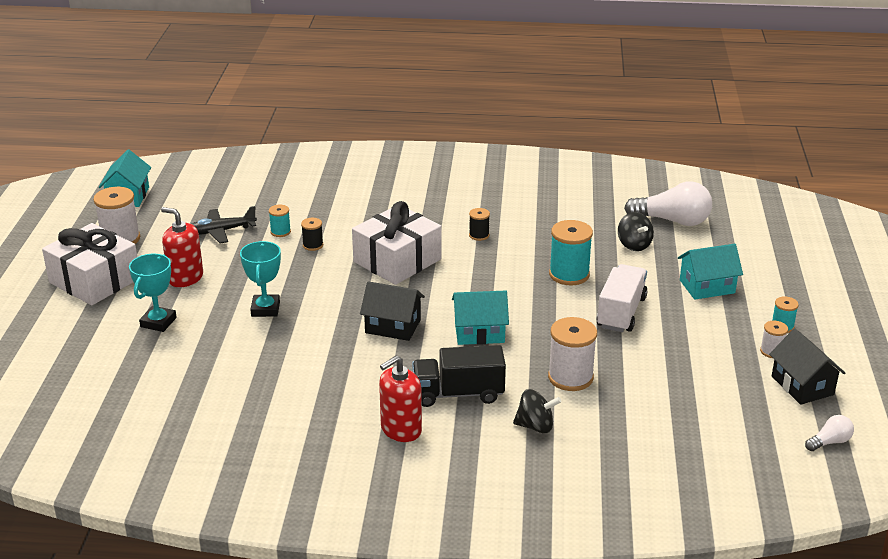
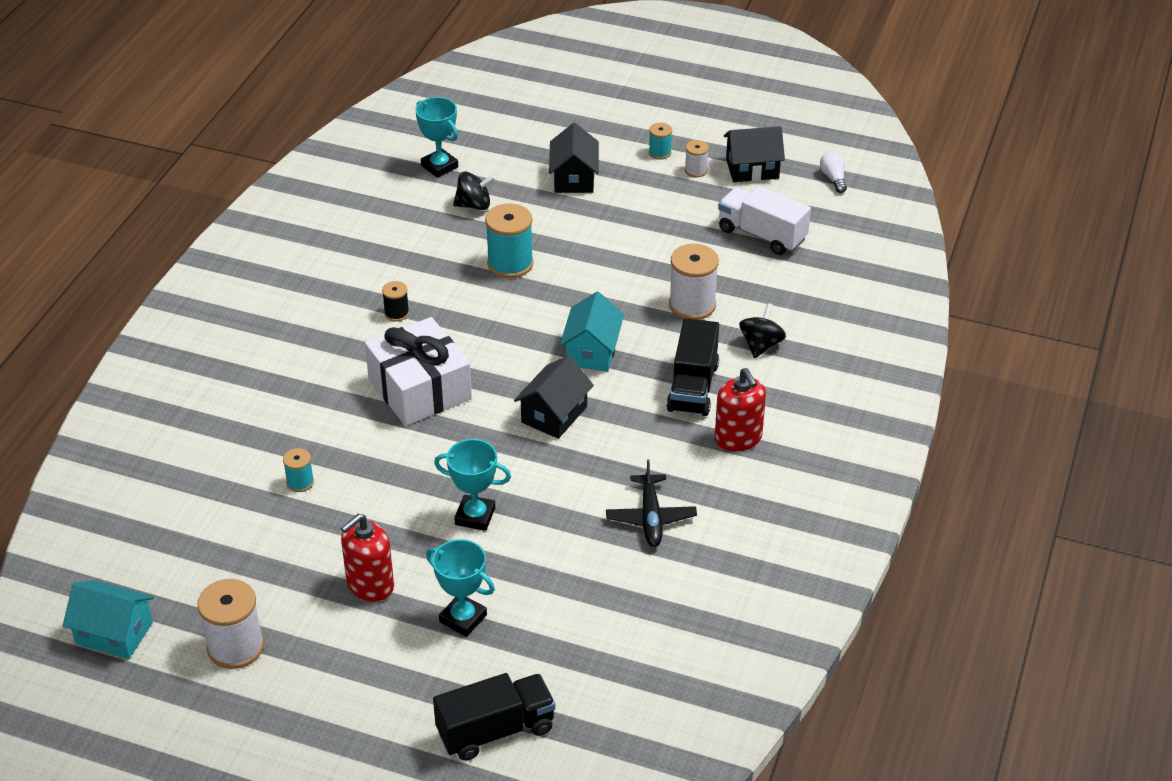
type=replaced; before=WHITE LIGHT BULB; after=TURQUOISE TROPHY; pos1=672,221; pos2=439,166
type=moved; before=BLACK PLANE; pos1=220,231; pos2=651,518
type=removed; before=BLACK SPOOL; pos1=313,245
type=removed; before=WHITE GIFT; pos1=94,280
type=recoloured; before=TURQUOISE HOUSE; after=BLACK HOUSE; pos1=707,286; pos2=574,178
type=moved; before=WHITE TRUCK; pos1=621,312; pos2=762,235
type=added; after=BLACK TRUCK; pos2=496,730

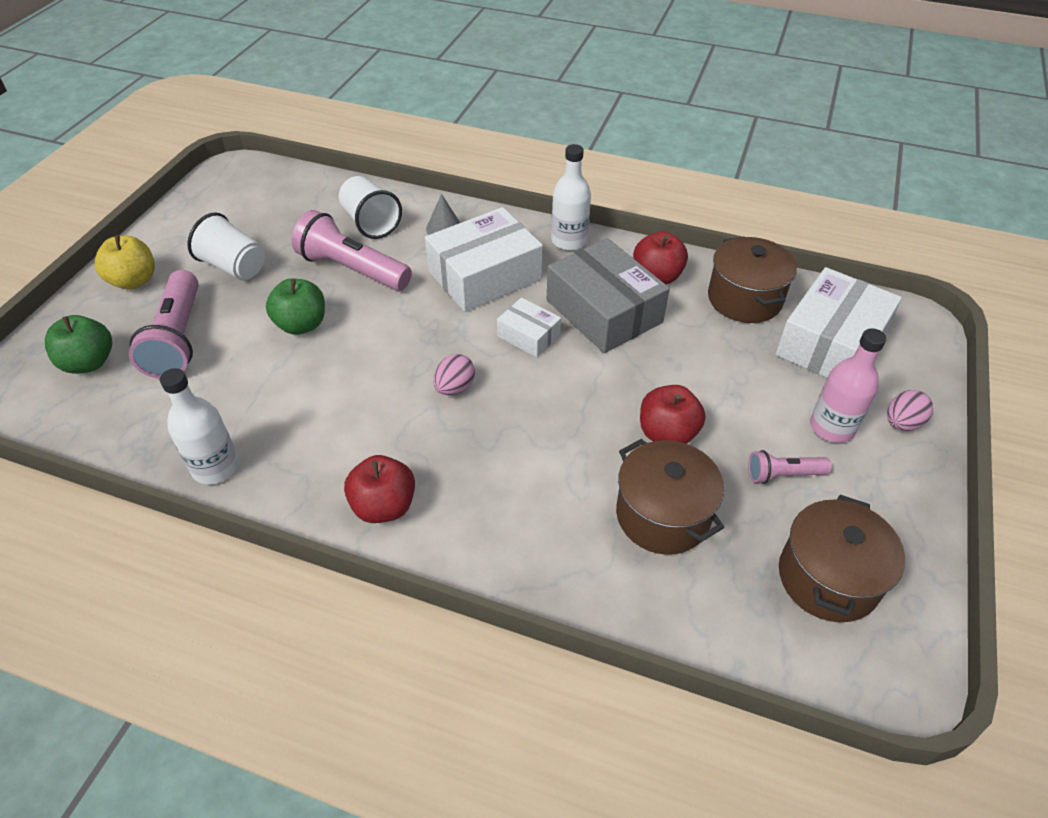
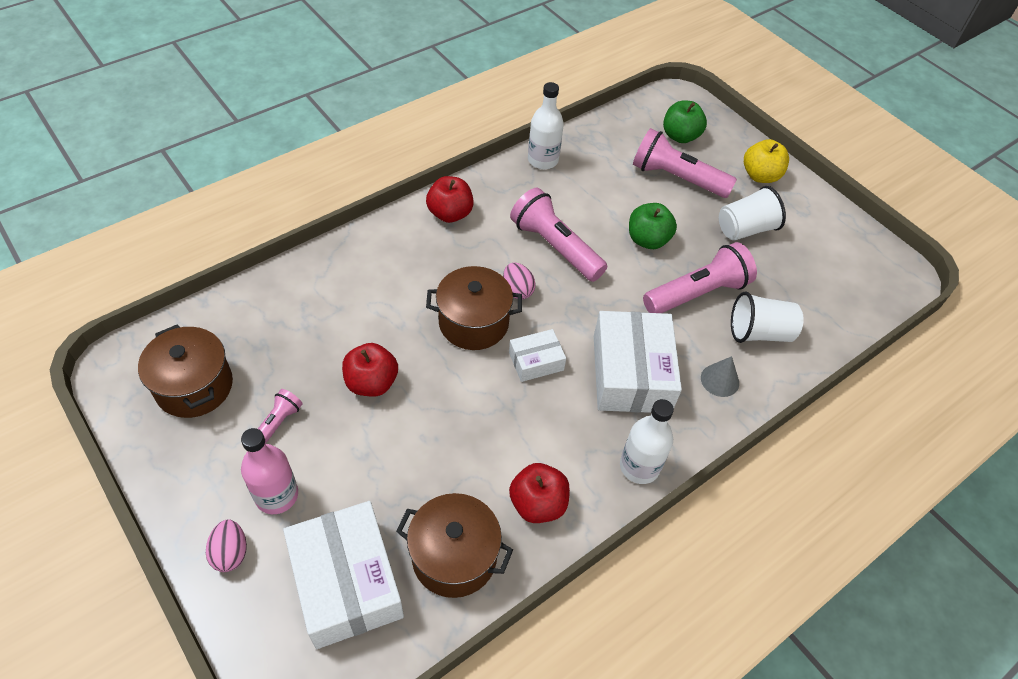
type=removed; before=GREY BOX; pos1=603,311
type=moved; before=BROWN POT; pos1=662,515; pos2=473,323
type=added; after=PINK FLASHLIGHT; pos2=555,247

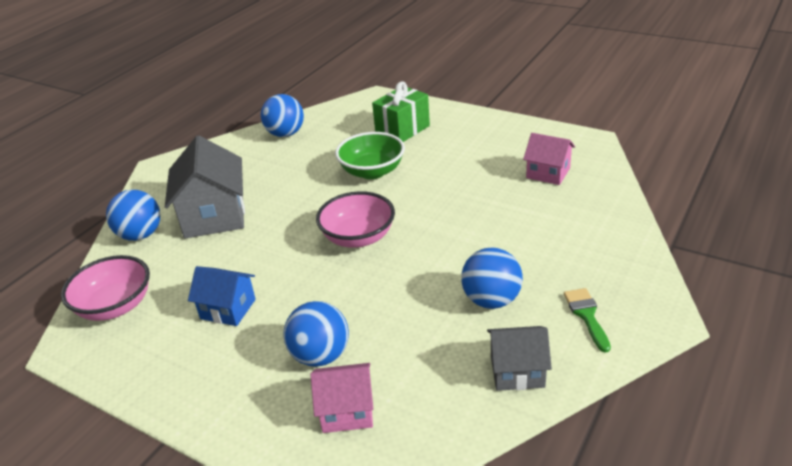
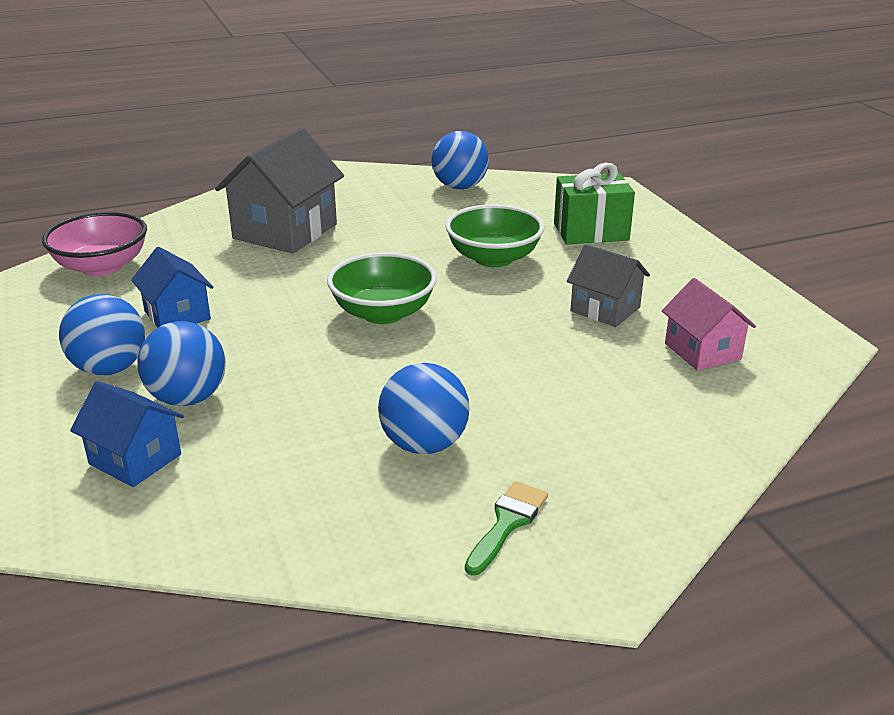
type=moved; before=BLUE BALL; pos1=140,235; pos2=110,368
type=recoloured; before=PINK BOWL; after=GREEN BOWL; pos1=358,237; pos2=383,313
type=moved; before=GREY HOUSE; pos1=517,371; pos2=605,309
type=recoloured; before=PINK HOUSE; after=BLUE HOUSE; pos1=347,411; pos2=135,459

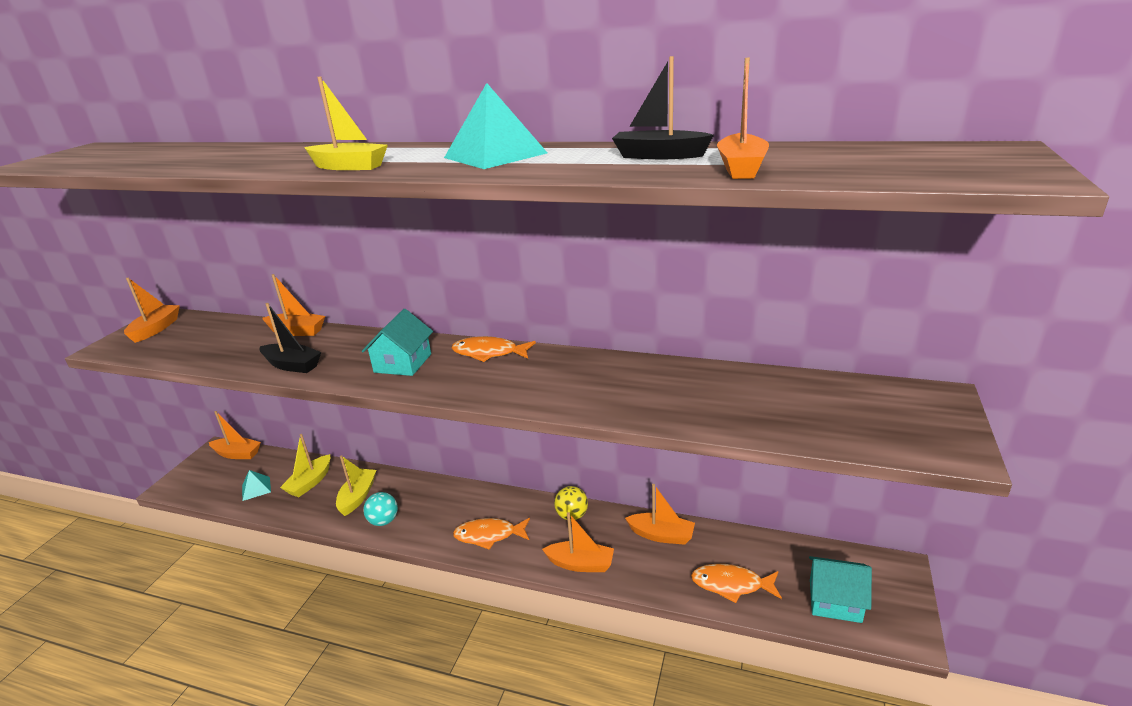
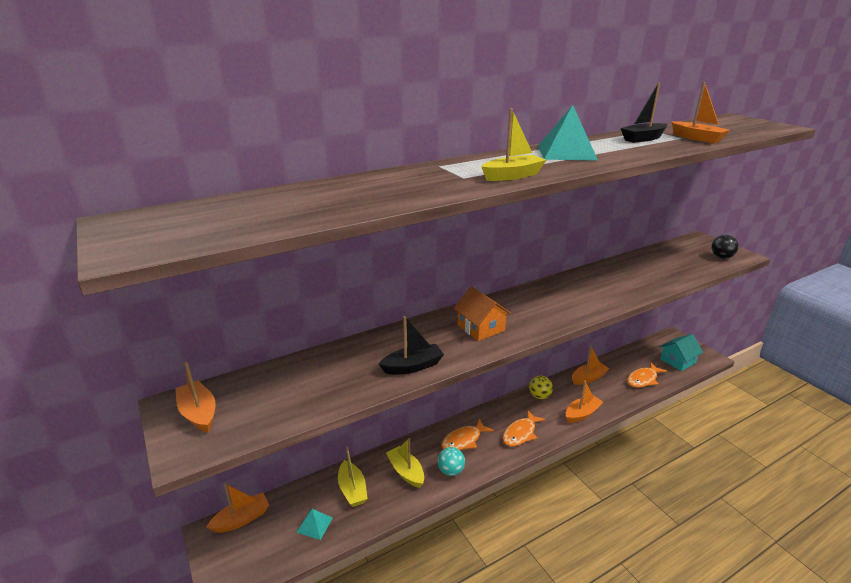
type=removed; before=ORANGE BOAT; pos1=297,331
type=recoloured; before=TURQUOISE HOUSE; after=ORANGE HOUSE; pos1=403,363; pos2=481,328
type=moved; before=ORANGE FISH; pos1=489,353; pos2=463,440
type=added; after=BLACK BALL; pos2=721,257

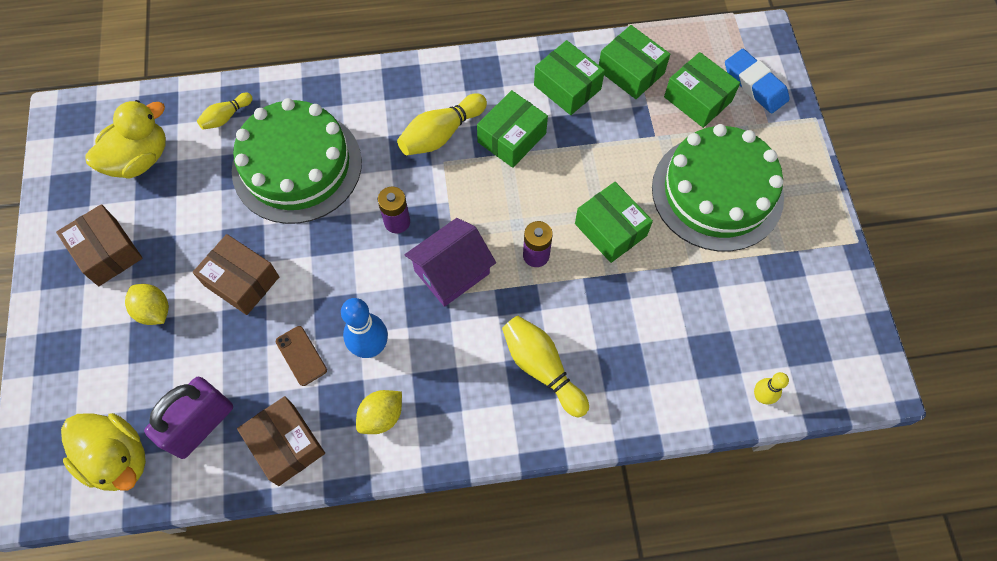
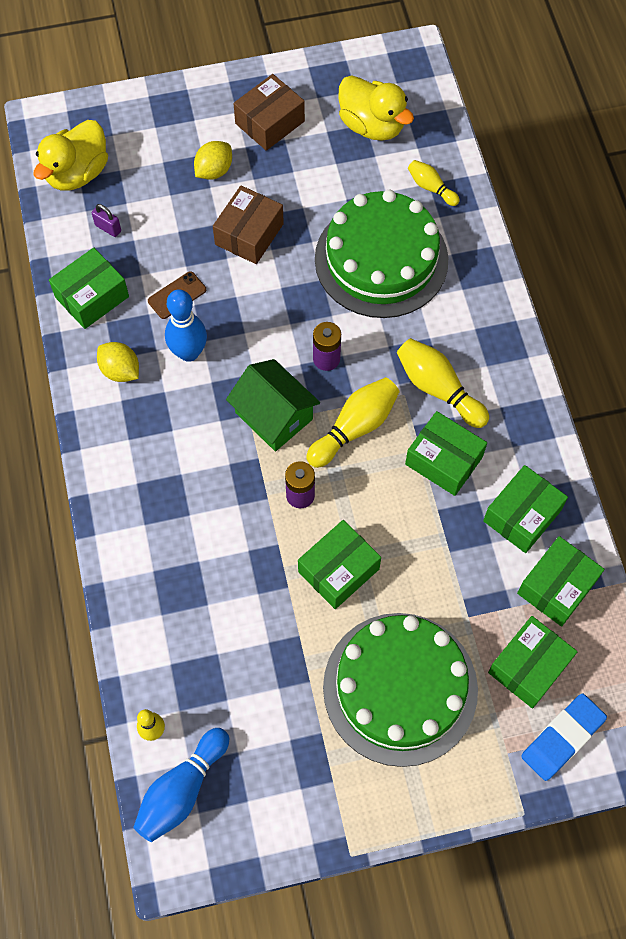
type=recoloured; before=PURPLE HOUSE; after=GREEN HOUSE; pos1=452,272; pos2=274,416
type=moved; before=YELLOW BOWLING PIN; pos1=542,368; pos2=354,428
type=resized; before=PURPLE PADLOCK; pos1=201,425; pos2=108,228; scale=0.43
type=recoloured; before=BROWN BOX; after=GREEN BOX; pos1=286,445; pos2=92,297
type=added; after=BLUE BOWLING PIN; pos2=182,790

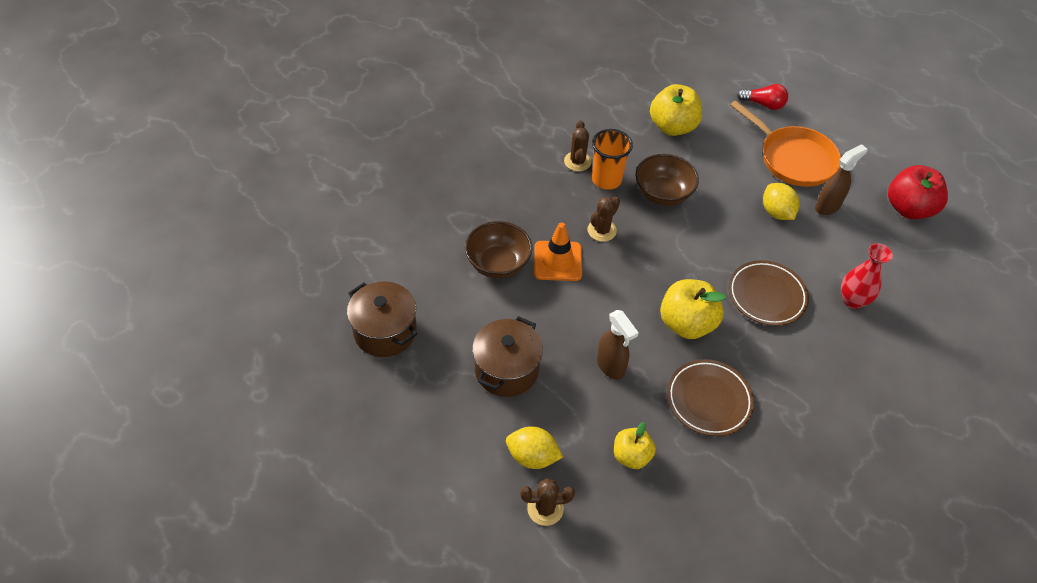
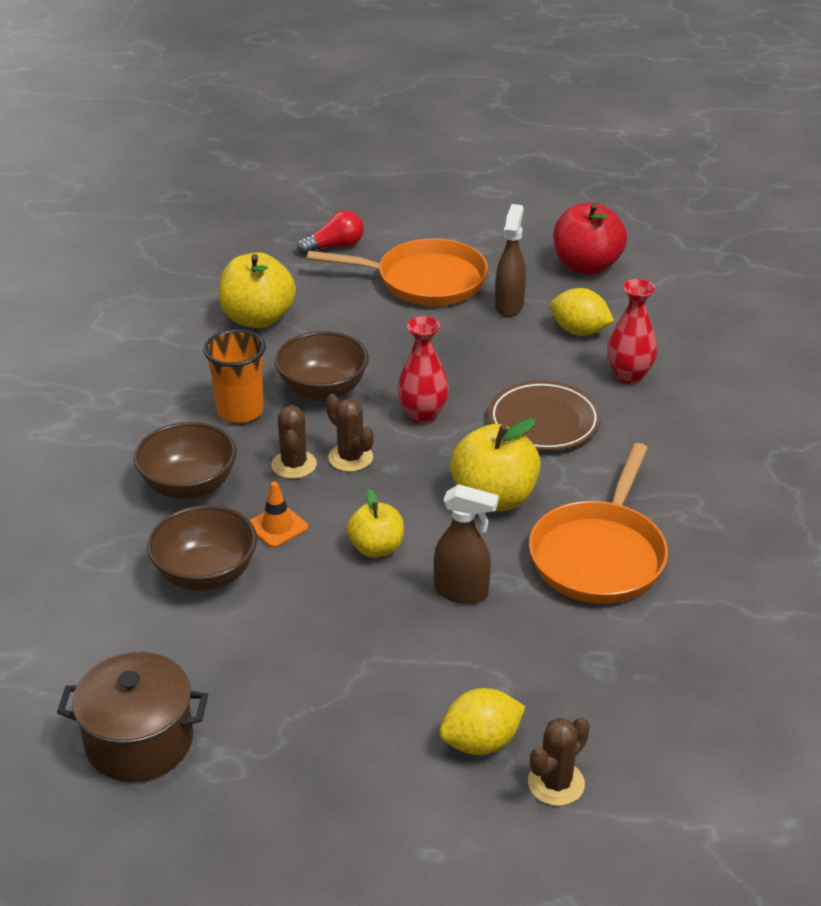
type=moved; before=BROWN CACTUS; pos1=577,161; pos2=350,458
type=moved; before=YELLOW LEMON; pos1=776,212; pos2=579,331
type=resized; before=ORANGE TRAFFIC CONE; pos1=557,261; pos2=277,526; scale=0.64
type=removed; before=BROWN POT; pos1=506,370
type=replaced; before=BROWN PLATE; after=ORANGE PAN; pos1=708,400; pos2=599,555
type=moved; before=YELLOW APPLE; pos1=631,456; pos2=376,548
type=added; after=RED VASE; pos2=422,415
type=added; after=BROWN BOWL; pos2=189,486

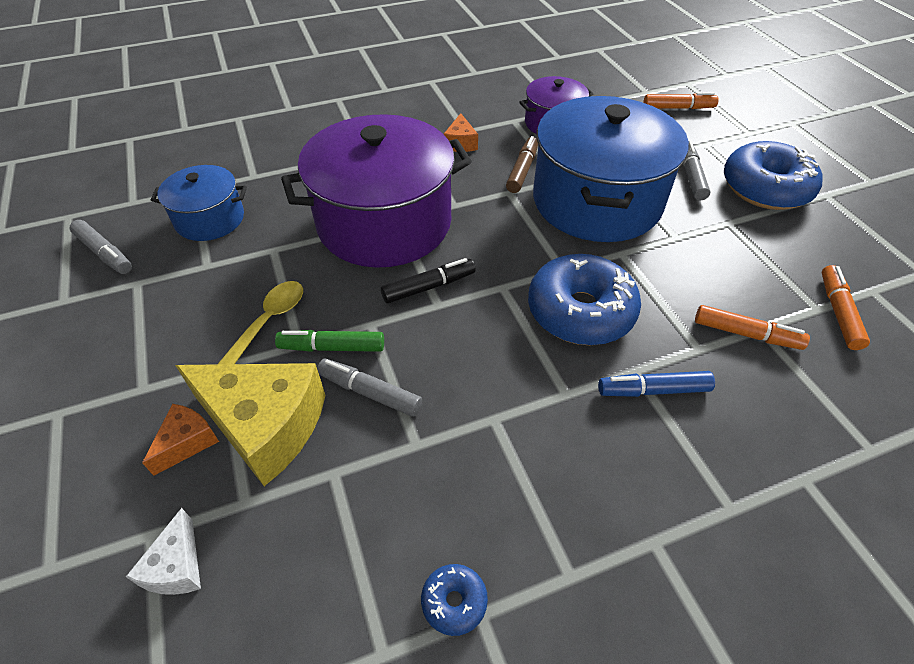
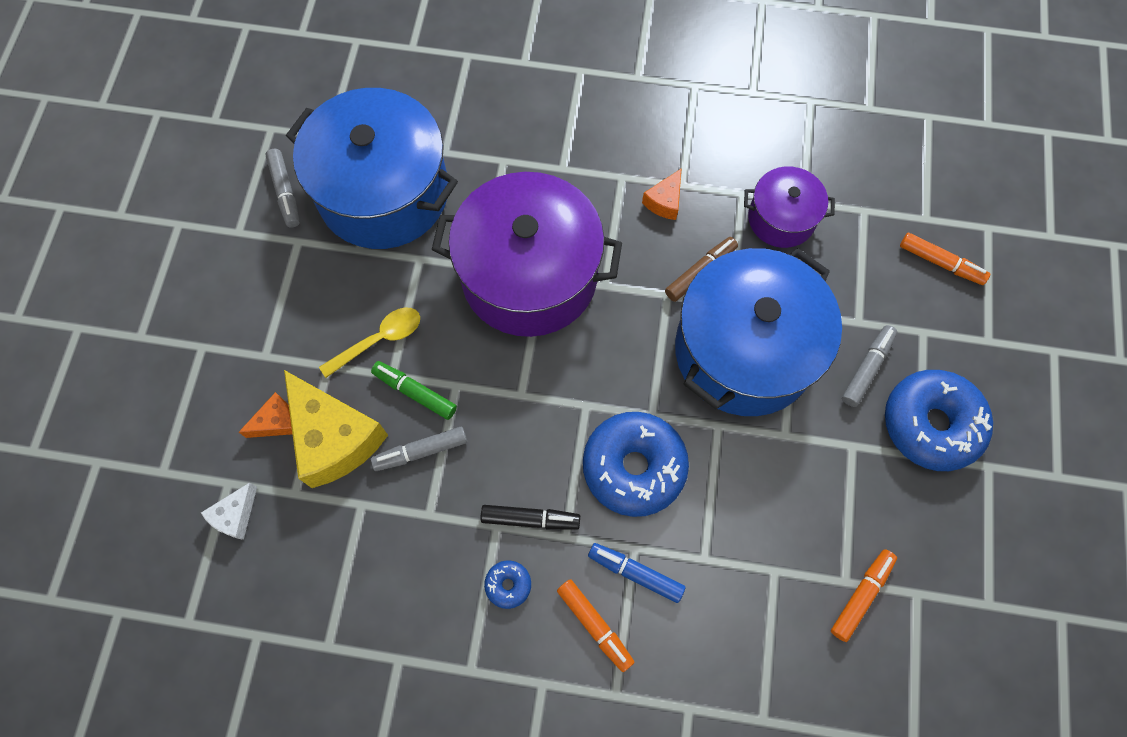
type=resized; before=BLUE POT; pos1=210,219; pos2=383,192; scale=1.95
type=moved; before=BLACK MARKER; pos1=428,287; pos2=530,519
type=moved; before=ORANGE MARKER; pos1=746,334; pos2=594,625
type=turned; before=GREY MARKER; pos1=370,392; pos2=421,451; turn=-75
type=moved; before=BLUE DONUT; pos1=454,602; pos2=508,585

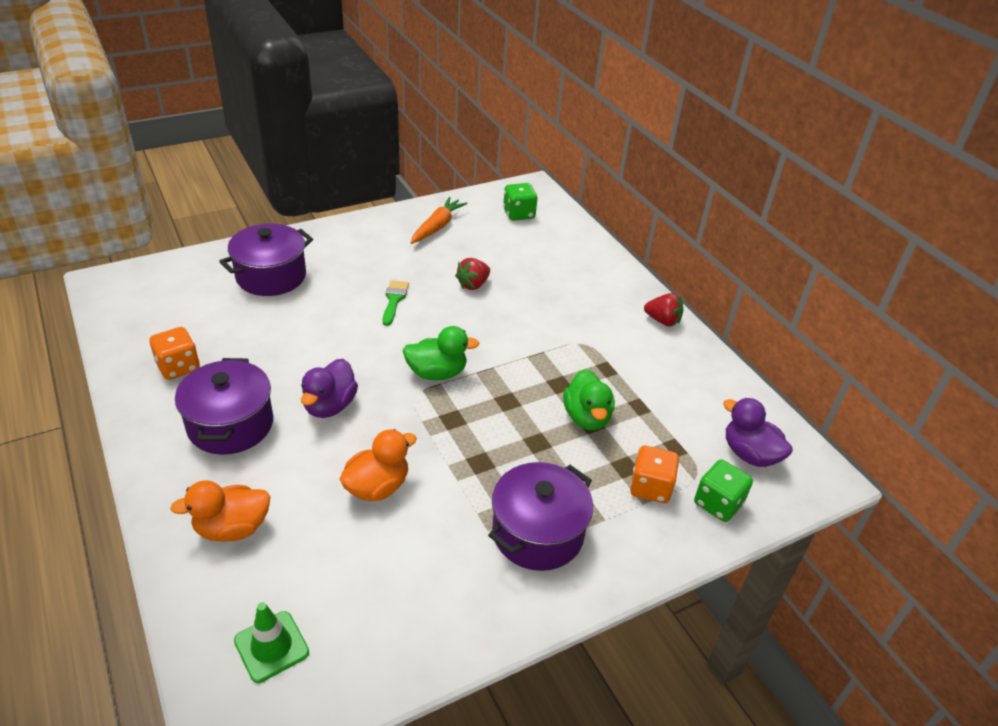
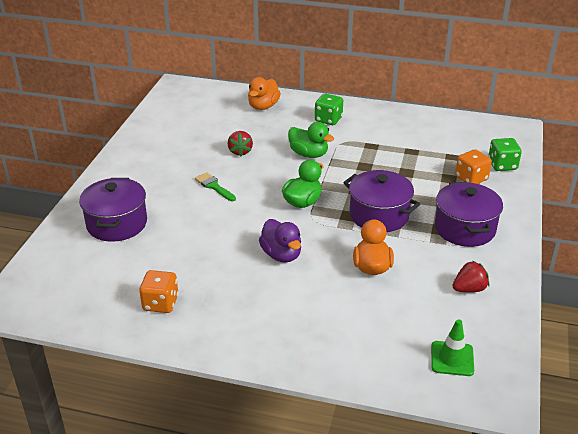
type=moved; before=GREEN DICE; pos1=519,214; pos2=328,119
type=removed; before=ORANGE CARROT; pos1=437,227
type=moved; before=RED STRAWBERRY; pos1=662,321; pos2=469,289
type=moved; before=PURPLE POT; pos1=230,424; pos2=379,215
type=moved; before=GREEN DUCK; pos1=587,417; pos2=309,154
type=removed; before=PURPLE DUCK; pos1=749,454
type=moved; before=ORANGE DUCK; pos1=232,528; pos2=263,106

